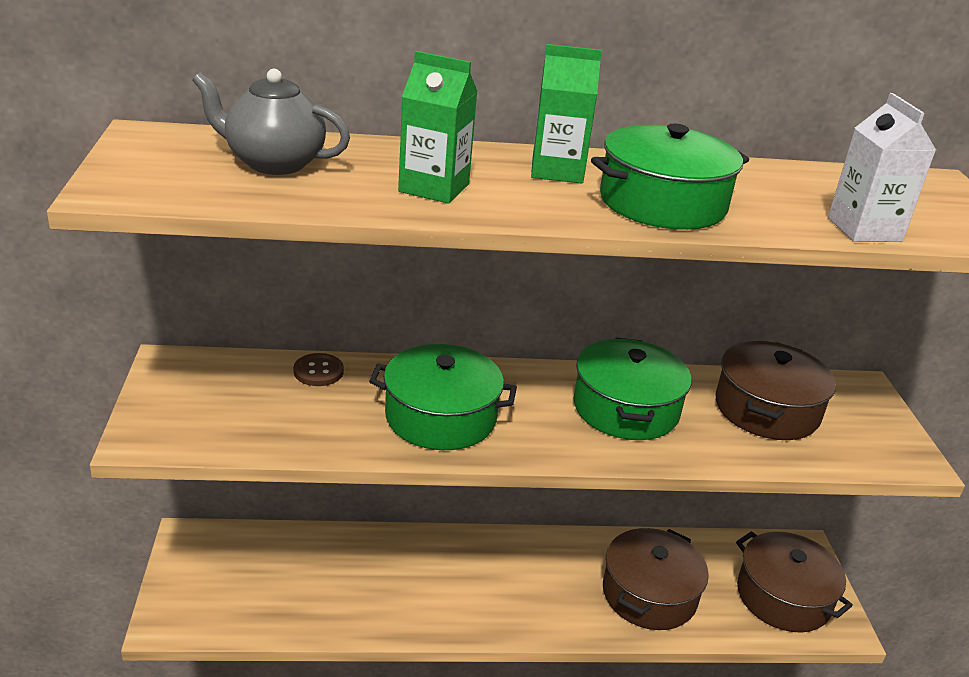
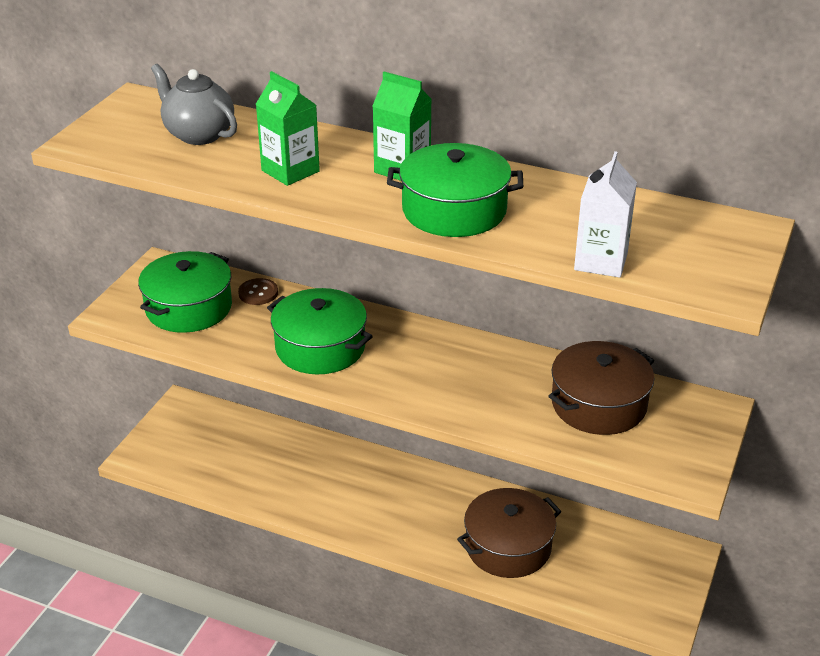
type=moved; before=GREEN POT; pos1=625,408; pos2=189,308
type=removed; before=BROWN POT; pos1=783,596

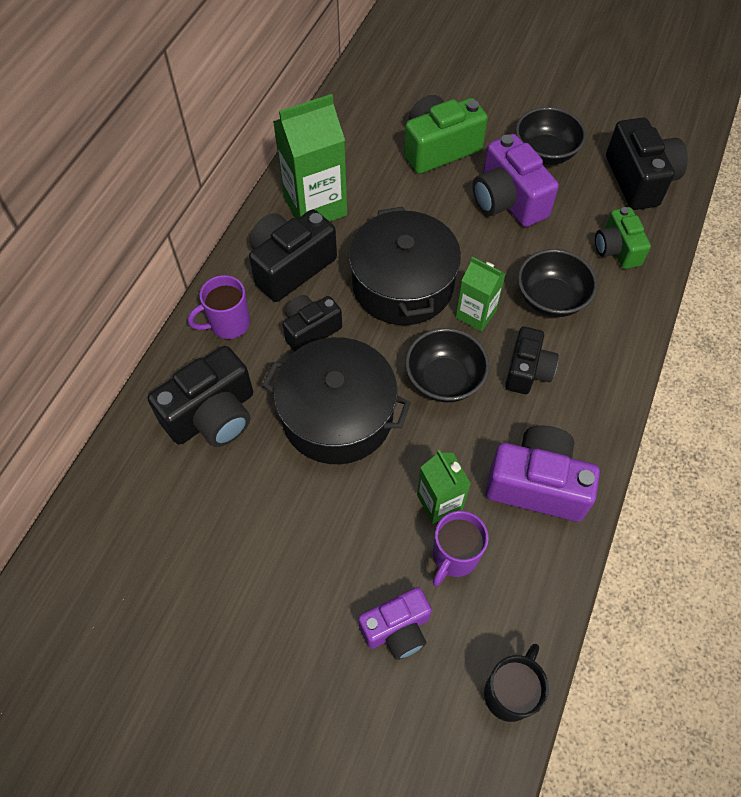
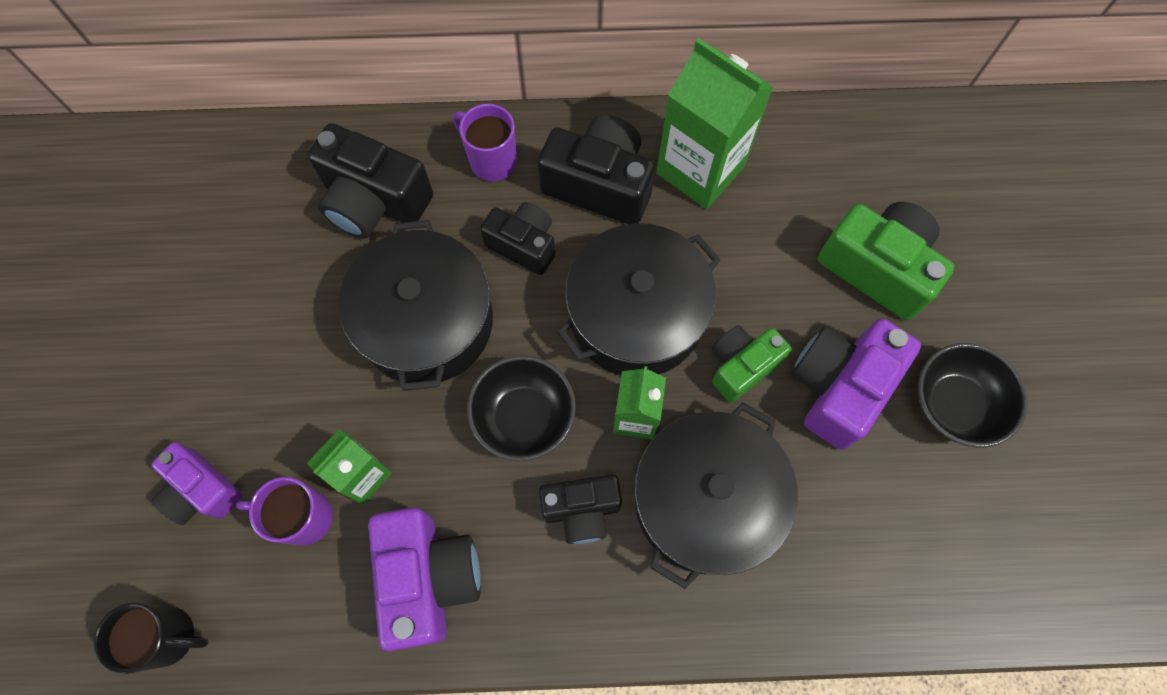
type=removed; before=BLACK CAMERA; pos1=639,180
type=moved; before=GREEN CAMERA; pos1=616,249; pos2=741,366
type=replaced; before=BLACK BOWL; after=BLACK POT; pos1=551,299; pos2=706,500

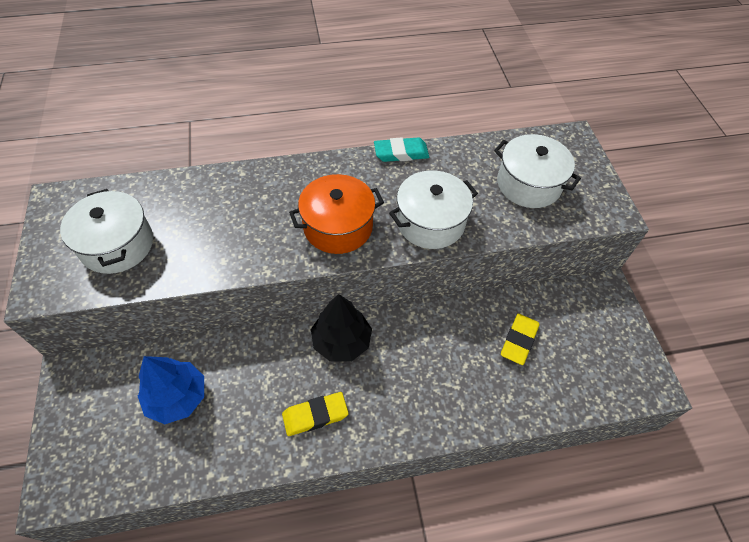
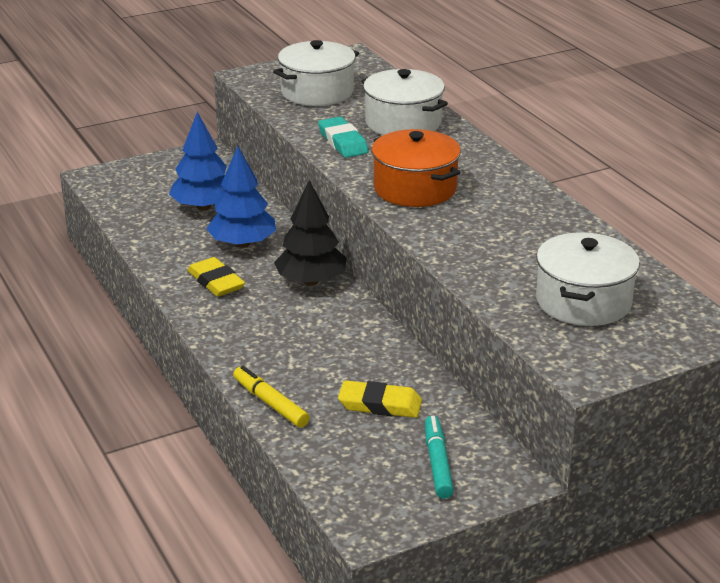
type=moved; before=TURQUOISE ERASER; pos1=401,153; pos2=342,142
type=moved; before=WHITE POT; pos1=430,222; pos2=403,122
type=added; after=BLUE TREE; pos2=242,244
type=added; after=YELLOW MARKER; pos2=270,403
type=added; after=TURQUOISE MARKER; pos2=437,463

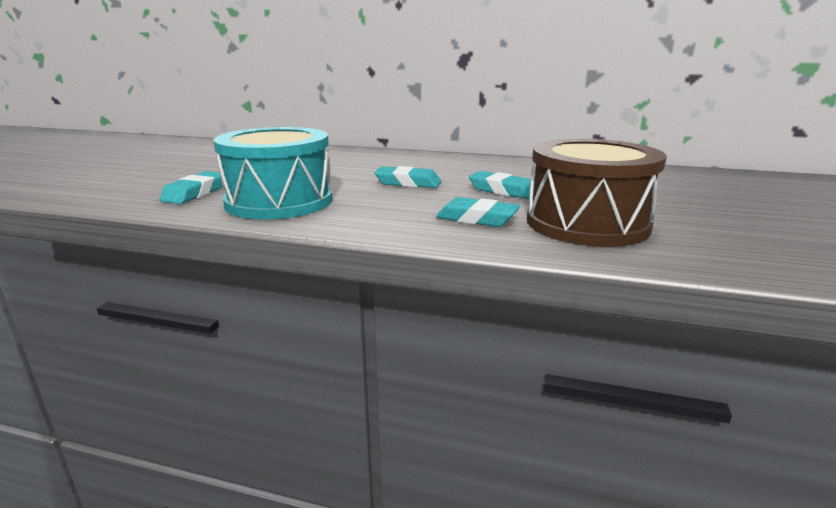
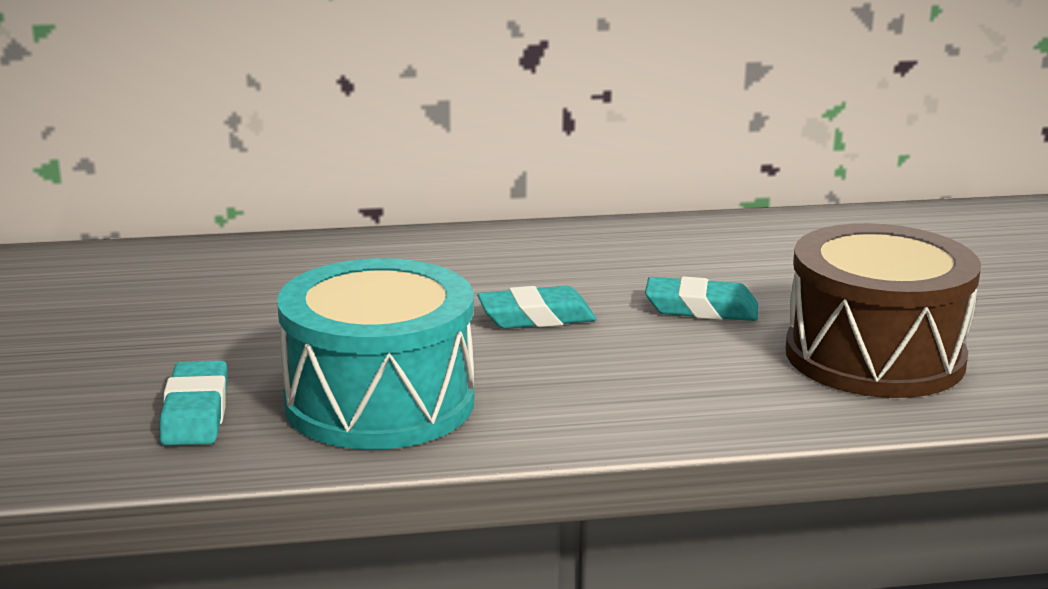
type=removed; before=TURQUOISE ERASER; pos1=477,219

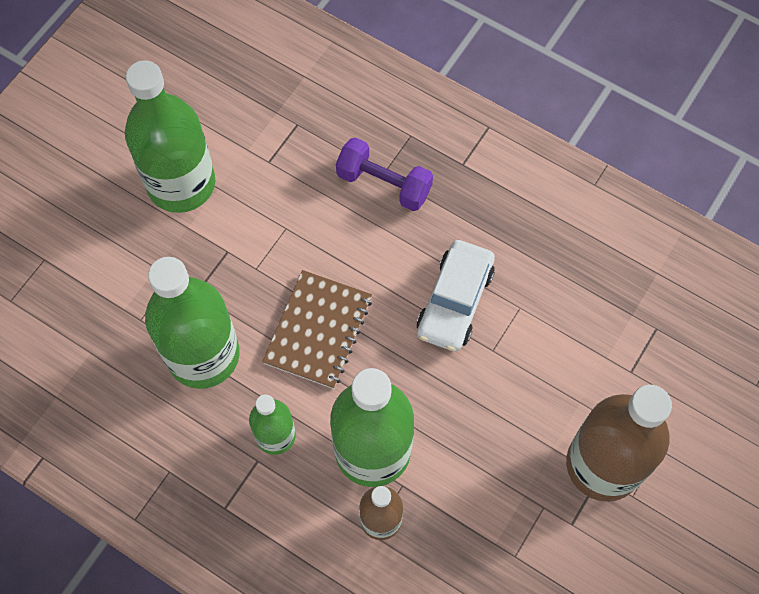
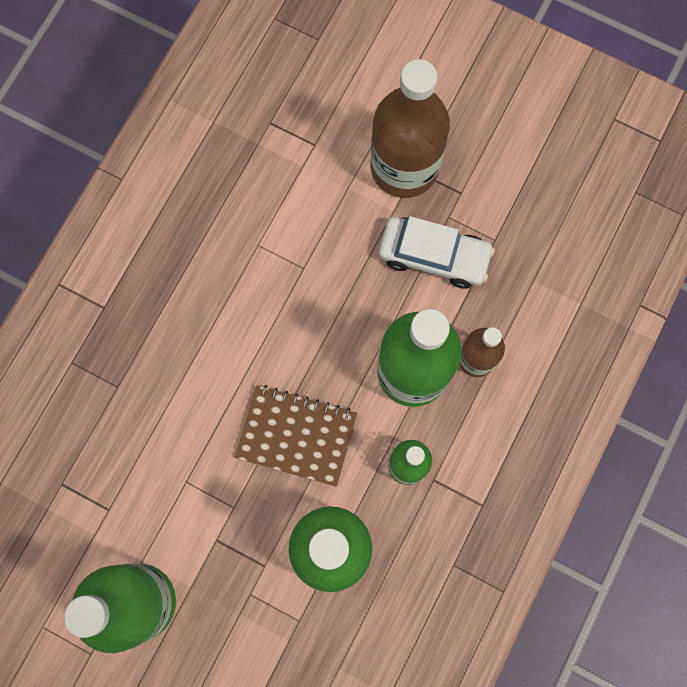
type=removed; before=PURPLE DUMBBELL; pos1=384,184
type=moved; before=WHITE CAR; pos1=455,301; pos2=434,256

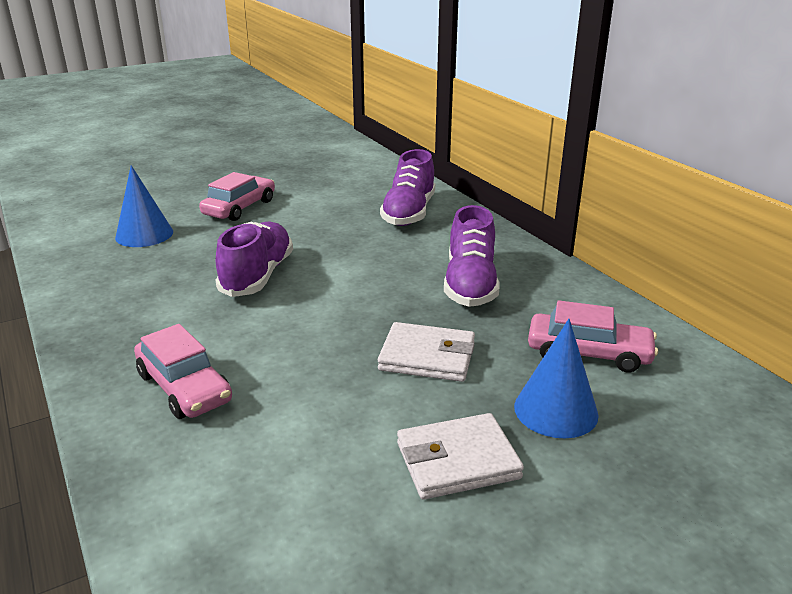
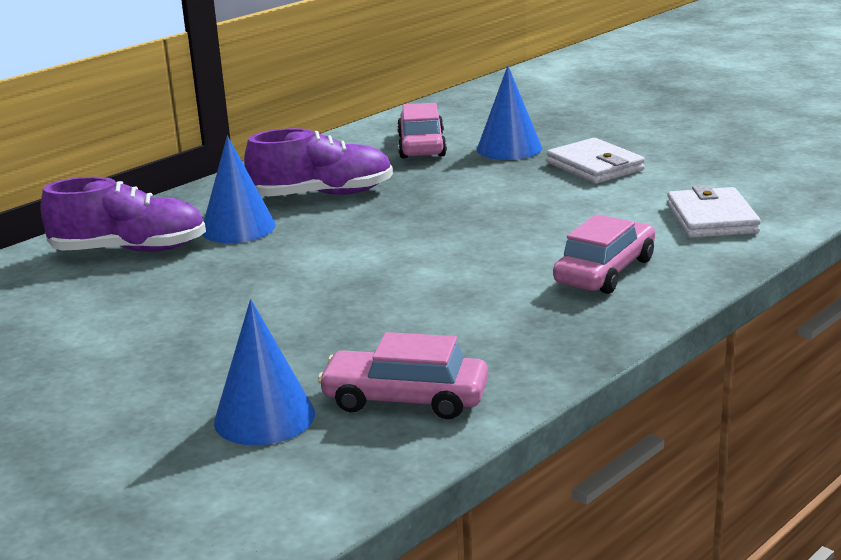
type=moved; before=PINK CAR; pos1=239,208; pos2=405,399
type=removed; before=PURPLE SHOE; pos1=258,276
type=moved; before=WHITE WALLET; pos1=427,357; pos2=712,219
type=added; after=BLUE CONE; pos2=238,228

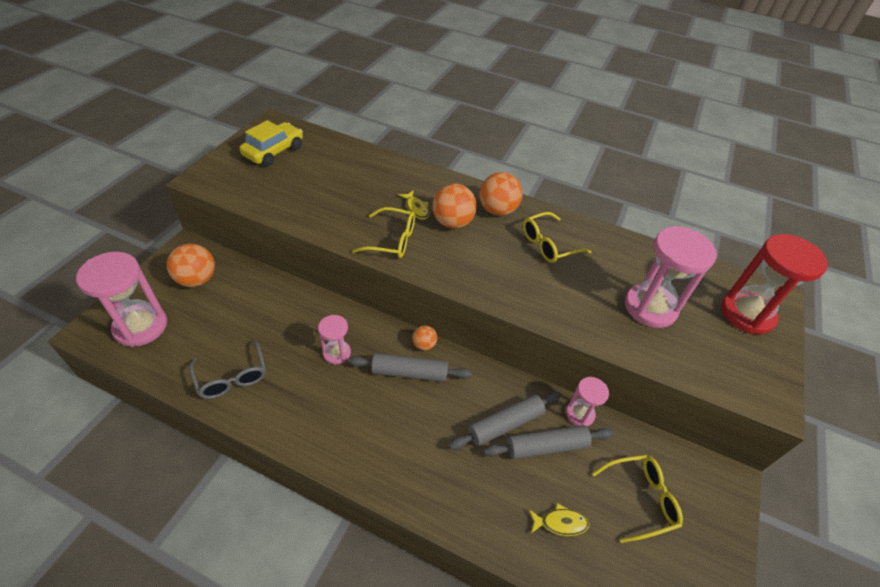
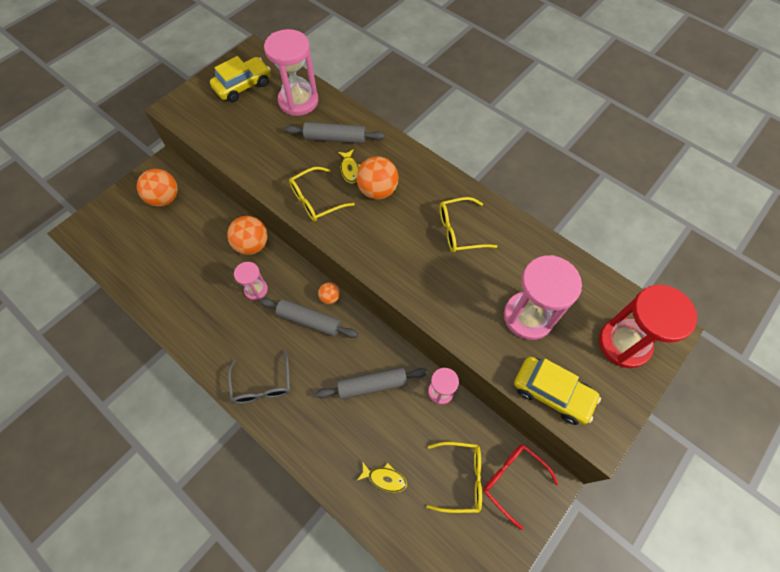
type=moved; before=ORANGE BALL; pos1=497,210; pos2=252,245
type=turned; before=YELLOW GLASSES; pos1=392,240; pos2=316,200; turn=120
type=moved; before=PINK HOURGLASS; pos1=141,326; pos2=298,101
type=moved; before=GREY GLASSES; pos1=232,376; pos2=262,384
type=moved; before=GREY ROLLING PIN; pos1=546,446; pos2=335,138
type=added; after=YELLOW CAR; pos2=552,393
type=added; after=RED GLASSES; pos2=513,480

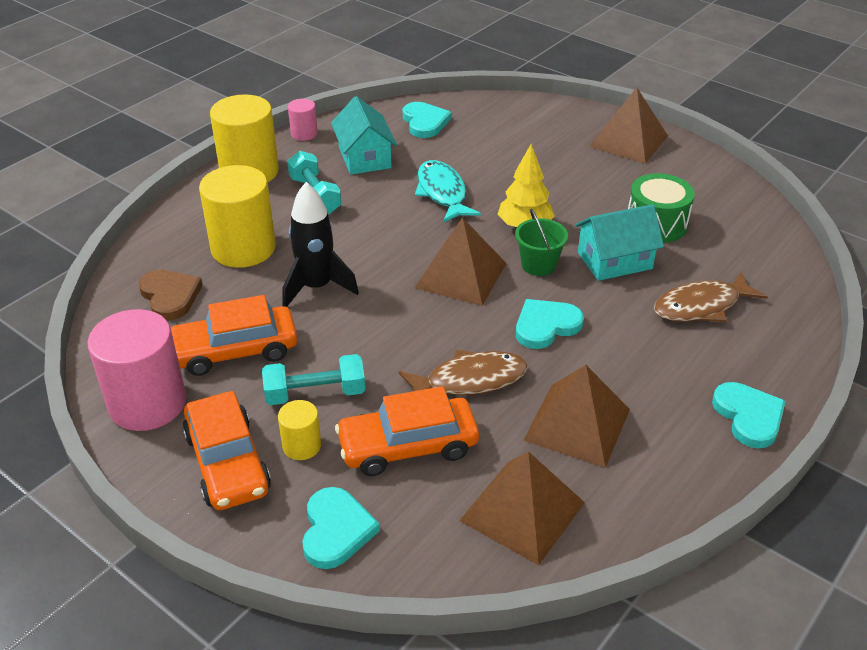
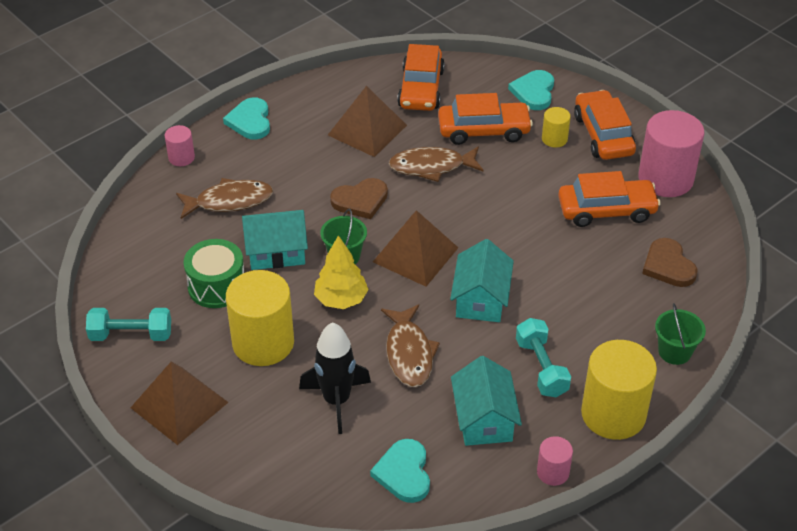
type=recoloured; before=TURQUOISE FISH; after=BROWN FISH; pos1=442,193; pos2=409,353
type=moved; before=YELLOW CYLINDER; pos1=243,248; pos2=263,343
type=moved; before=BLACK ROCKET; pos1=316,287; pos2=336,400
type=recoloured; before=TURQUOISE HEART; after=BROWN HEART; pos1=546,326; pos2=360,200
type=moved; before=TURQUOISE DUMBBELL; pos1=315,393; pos2=131,335
type=replaced; before=BROWN PYRAMID; after=ORANGE CAR; pos1=522,511; pos2=421,88
type=added; after=PINK CYLINDER; pos2=181,157
type=added; after=TURQUOISE HOUSE; pos2=481,299
type=added; after=GREEN BUCKET; pos2=674,352

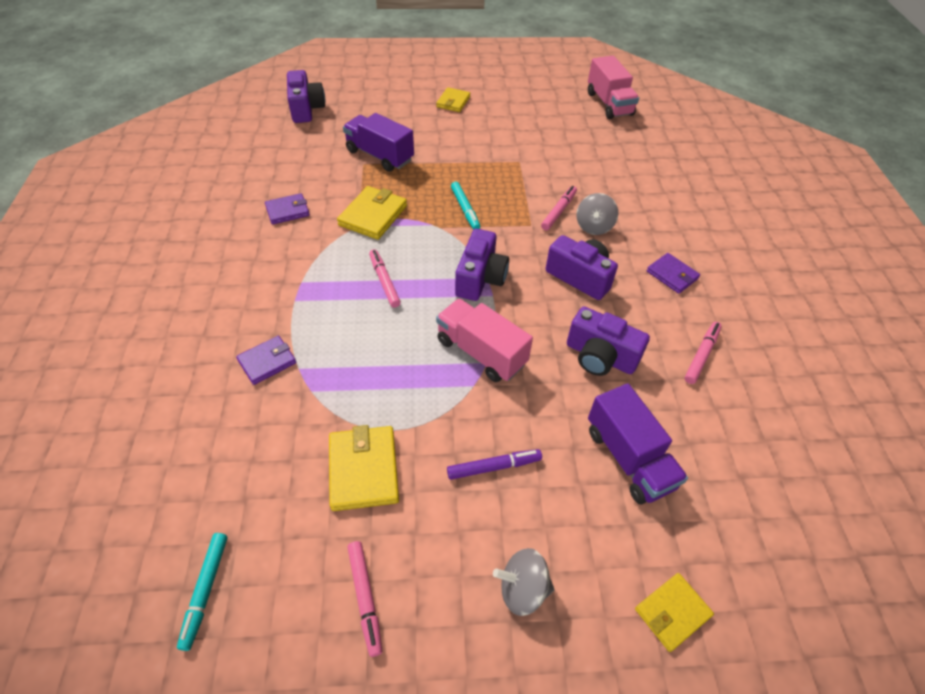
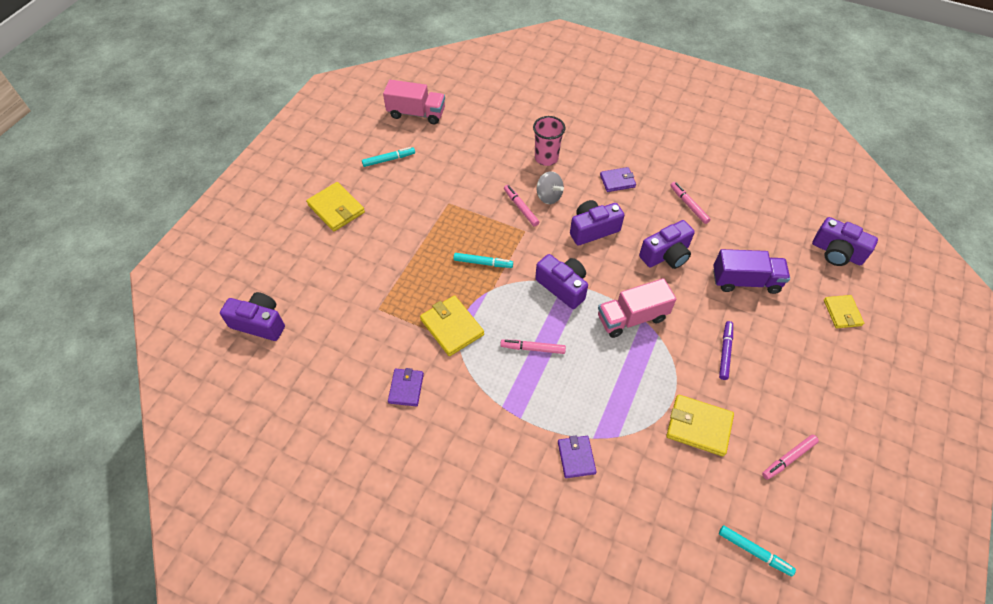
type=resized; before=YELLOW WALLET; pos1=453,102; pos2=336,209; scale=1.52
type=removed; before=PURPLE TRUCK; pos1=380,156
type=turned; before=PINK MARKER; pos1=365,598; pos2=788,458; turn=135
type=removed; before=GREY SPINNING TOP; pos1=522,589
type=added; after=PINK CUP; pos2=546,158
type=added; after=TURQUOISE MARKER; pos2=389,159
type=added; after=PURPLE CAMERA; pos2=836,252

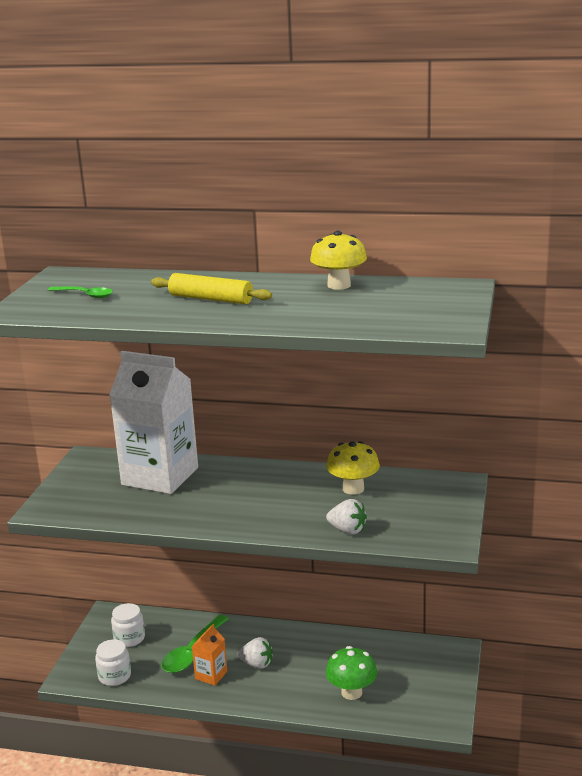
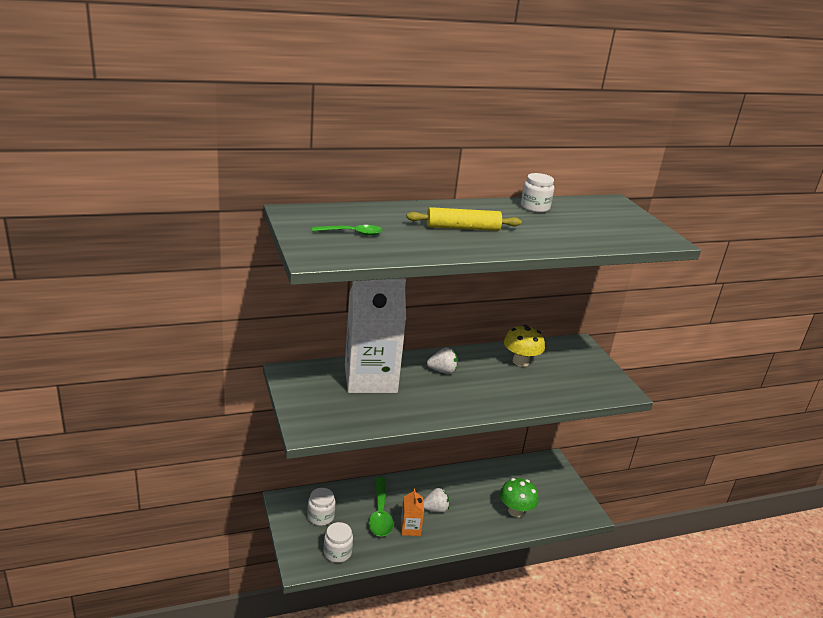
type=replaced; before=YELLOW MUSHROOM; after=WHITE JAR; pos1=339,285; pos2=535,207
type=moved; before=WHITE STRAWBERRY; pos1=347,530; pos2=442,371

